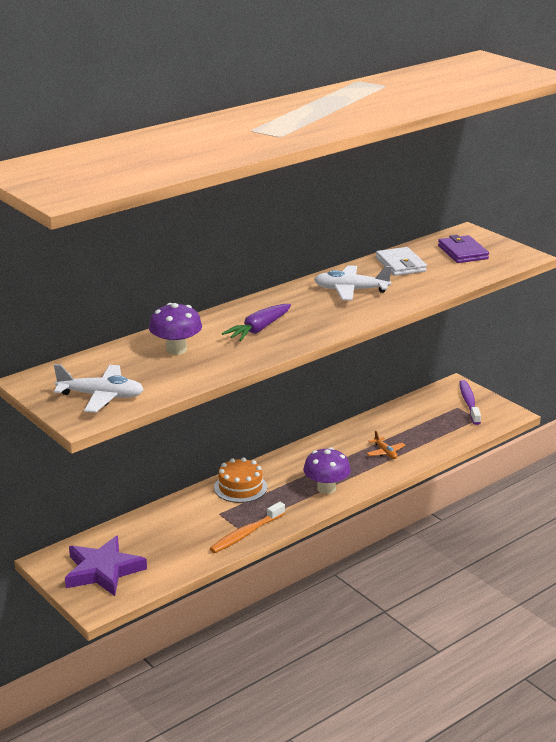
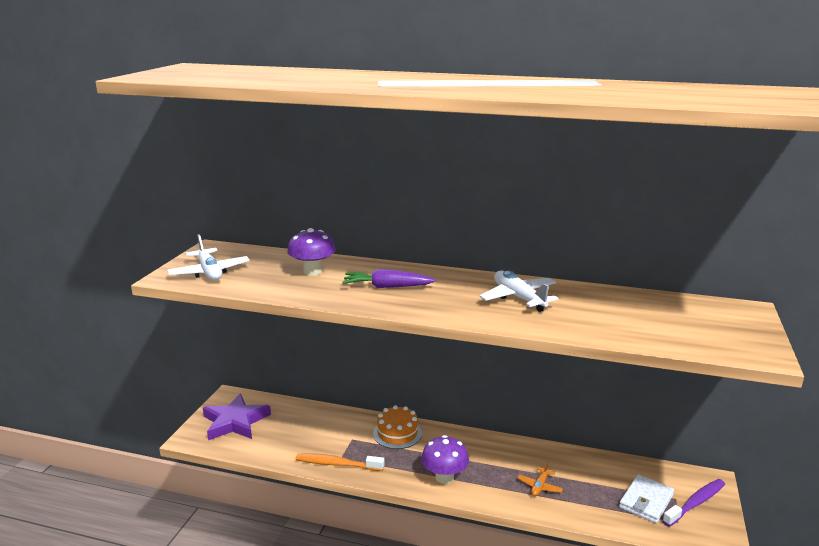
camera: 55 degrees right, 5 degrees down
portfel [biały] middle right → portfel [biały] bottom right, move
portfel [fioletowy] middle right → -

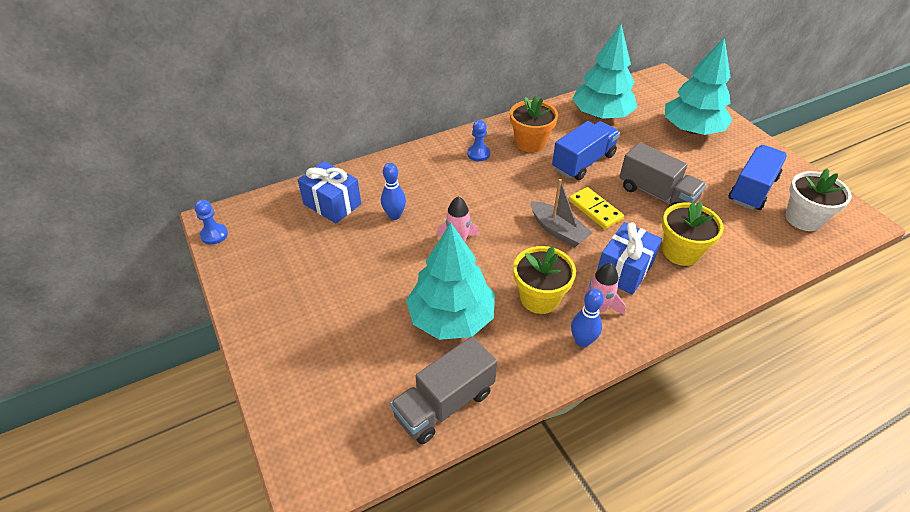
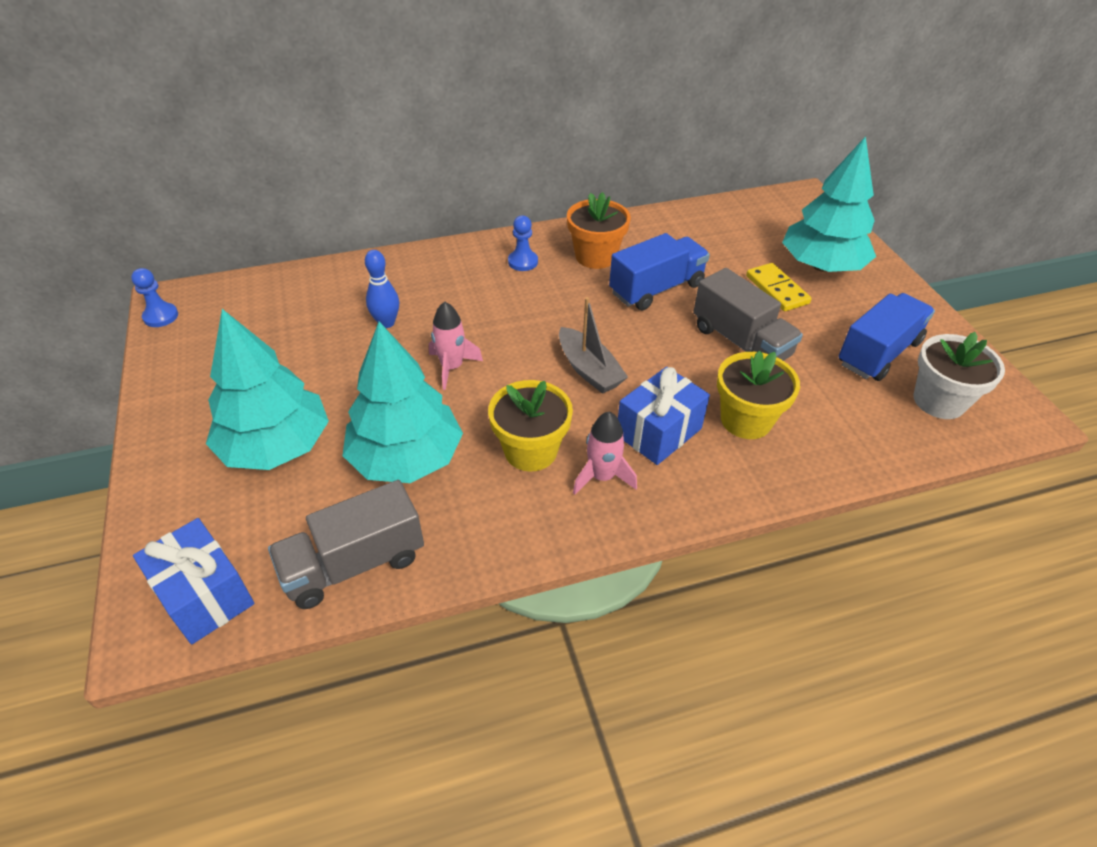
camera: 10 degrees right, 0 degrees up
prezent [niebieski] (1st from left) centre → prezent [niebieski] (1st from left) bottom left, move
drzewko [turkusowy] (2nd from left in the first image) top centre → drzewko [turkusowy] (1st from left) middle left, move
kostka domina [żółty] centre → kostka domina [żółty] middle right, move
kręgiel [niebieski] (2nd from left) centre → -

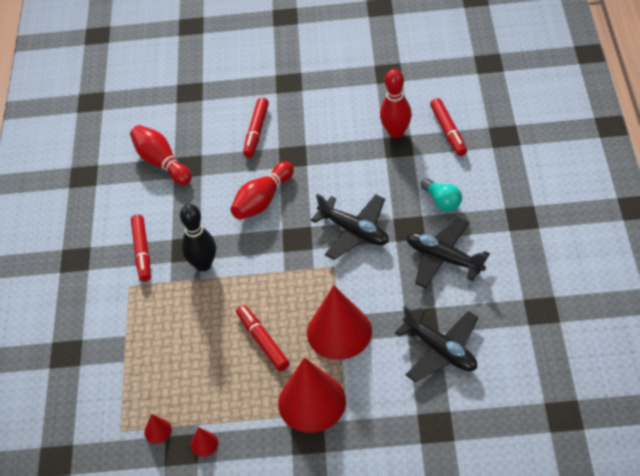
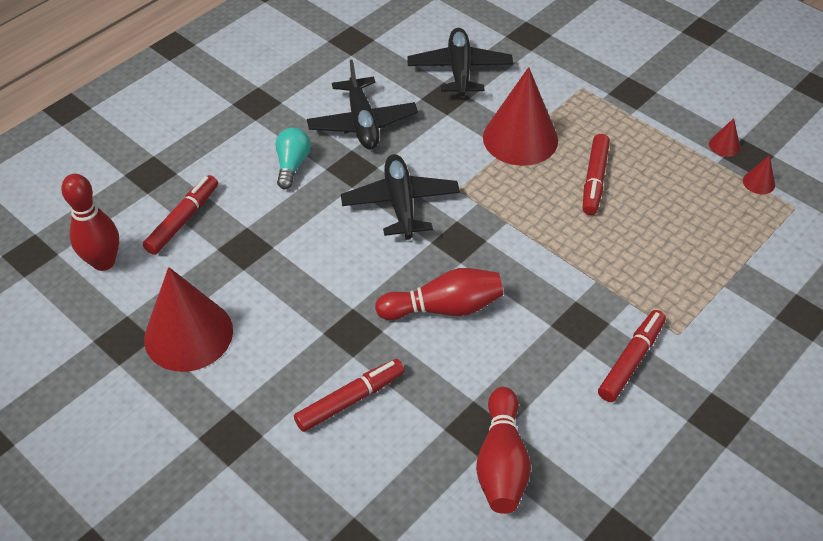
camera: 140 degrees left, 0 degrees up
kręgiel [czerwony] (3rd from left in the first image) top centre → kręgiel [czerwony] (1st from left) middle left, move
stożek [czerwony] (3rd from left in the first image) bottom centre → stożek [czerwony] (1st from left) middle left, move
kręgiel [czarny] middle left → -

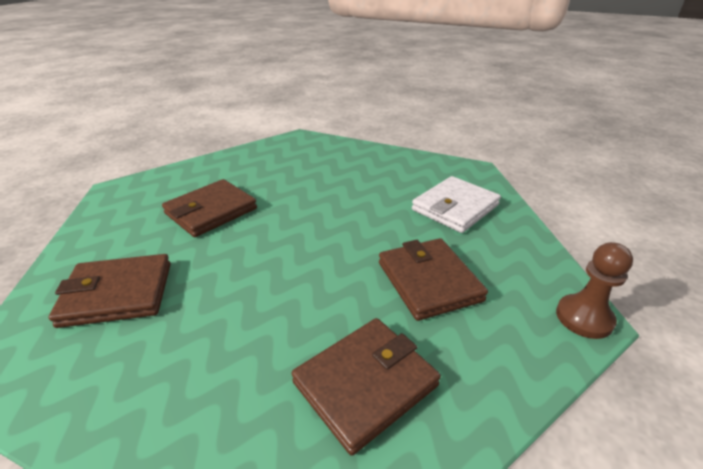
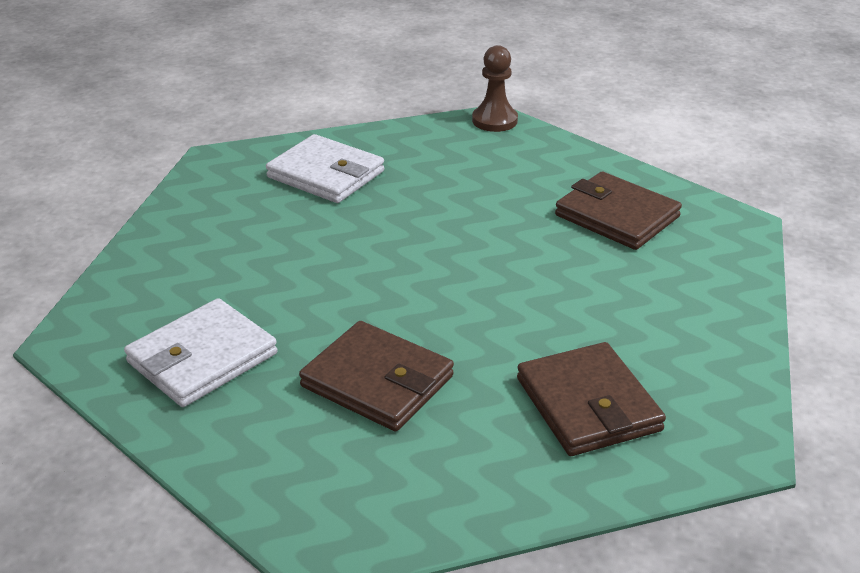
camera: 100 degrees left, 0 degrees up
- → portfel [biały] (1st from left) middle left
portfel [brązowy] (4th from left) centre → -

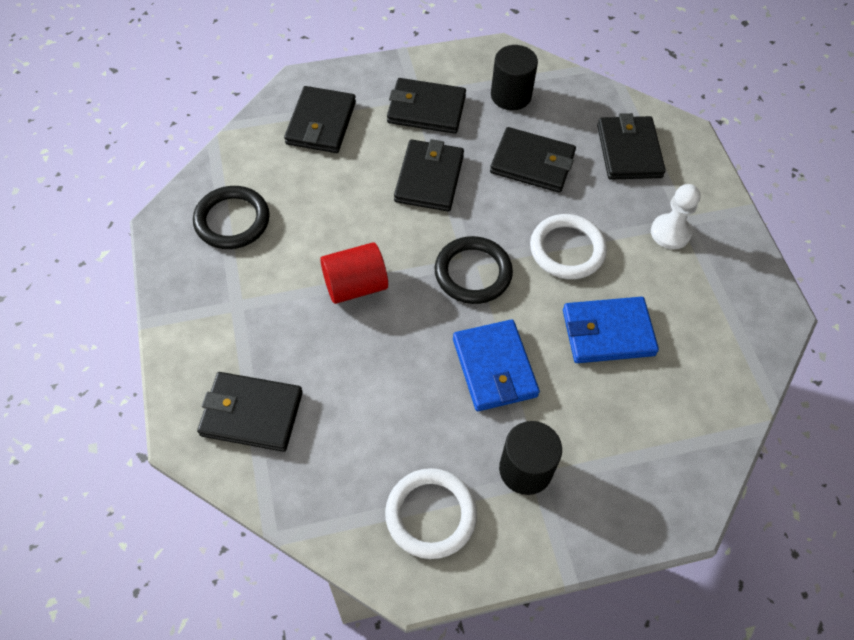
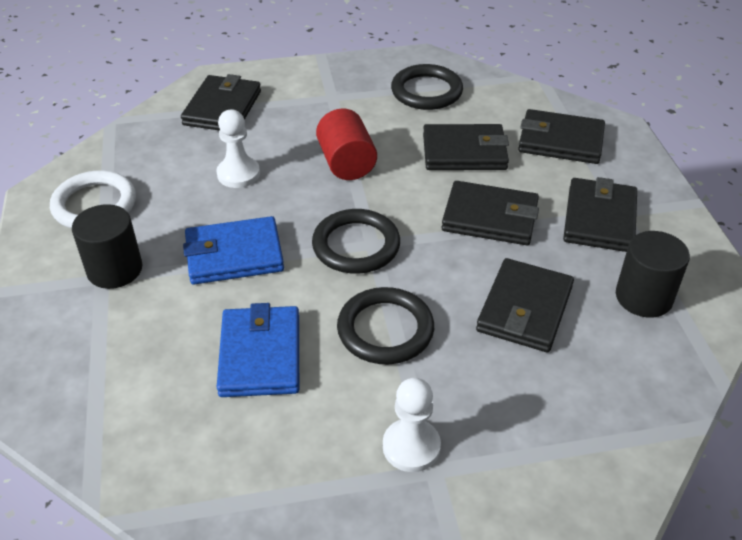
camera: 95 degrees right, 15 degrees down
- → pionek [biały] (1st from left) top left
pierścień [biały] (2nd from left) centre → pierścień [czarny] (2nd from left) centre
portfel [czarny] (6th from left in the first image) top right → portfel [czarny] (2nd from left) top centre, move

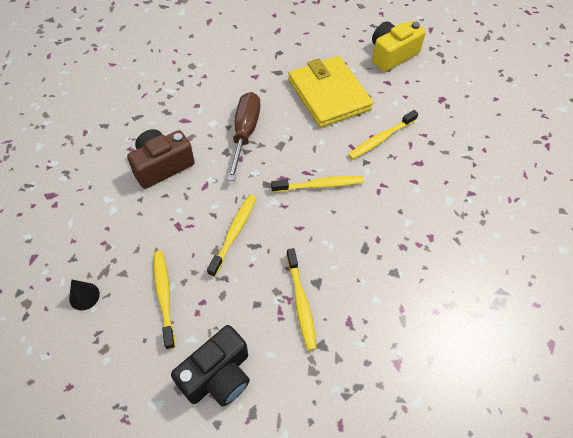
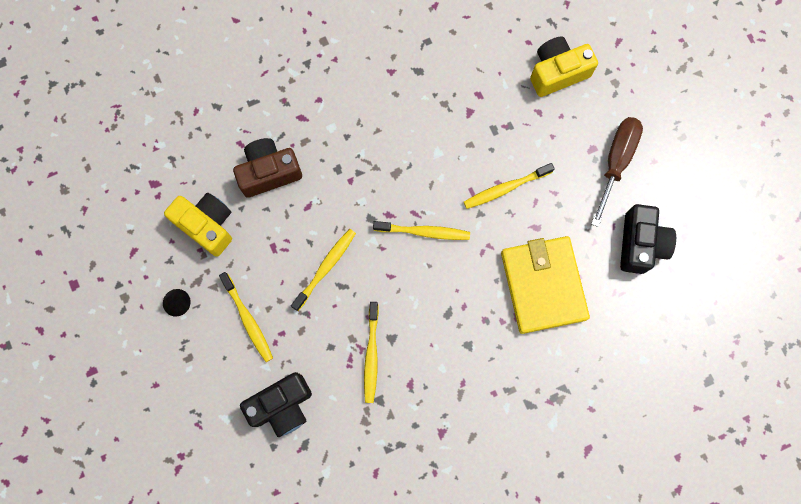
camera: 15 degrees right, 20 degrees up
- → aparat fotograficzny [żółty] (1st from left) middle left
szczoteczka do zębów [żółty] (1st from left) bottom left → szczoteczka do zębów [żółty] (1st from left) middle left, 150 degrees clockwise
portfel [żółty] top centre → portfel [żółty] middle right, move
śrubokręt [brązowy] top centre → śrubokręt [brązowy] middle right, move
- → aparat fotograficzny [czarny] (2nd from left) middle right

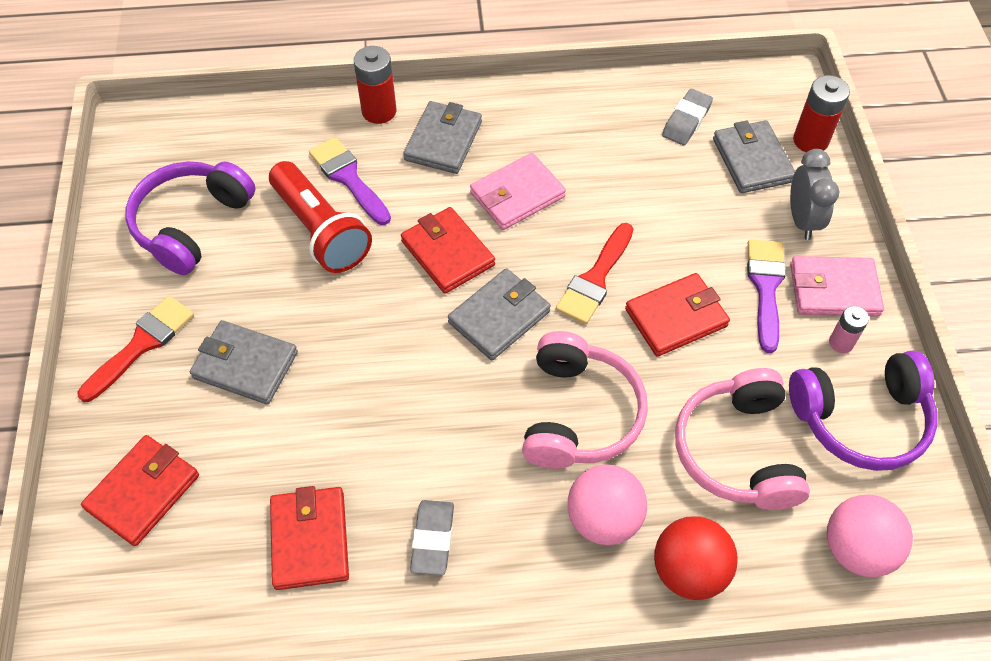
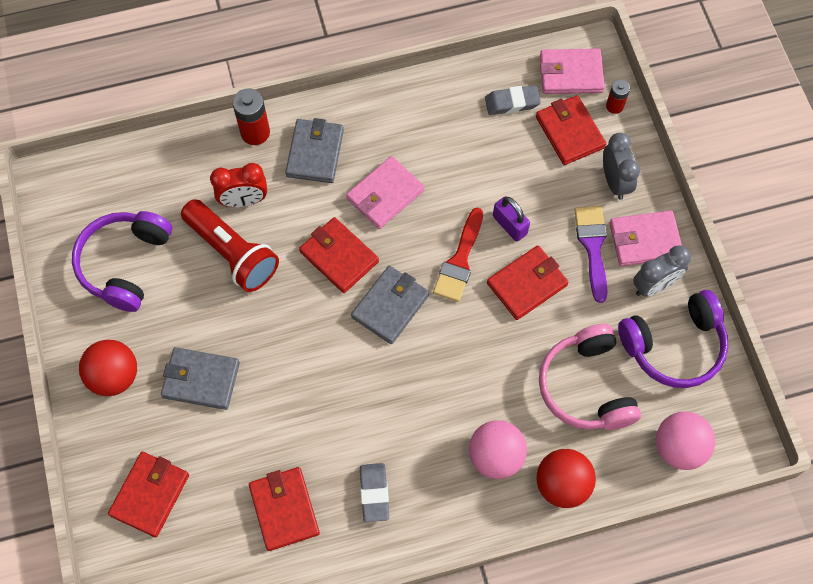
camera: 10 degrees left, 10 degrees up
pędzel [czerwony] (1st from left) middle left → piłka [czerwony] (1st from left) middle left
pędzel [fioletowy] (1st from left) top centre → budzik [czerwony] top left
gumka do mazania [szary] (2nd from left) top right → gumka do mazania [szary] (2nd from left) top centre, 60 degrees clockwise
- → kłódka [fioletowy] centre
portfel [szary] (4th from left) top right → portfel [czerwony] (5th from left) top right
- → portfel [różowy] (2nd from left) top right
bateria [czerwony] (2nd from left) top right, x0.61
bateria [różowy] middle right → budzik [szary] (2nd from left) middle right
słuchawki [różowy] (1st from left) centre → -

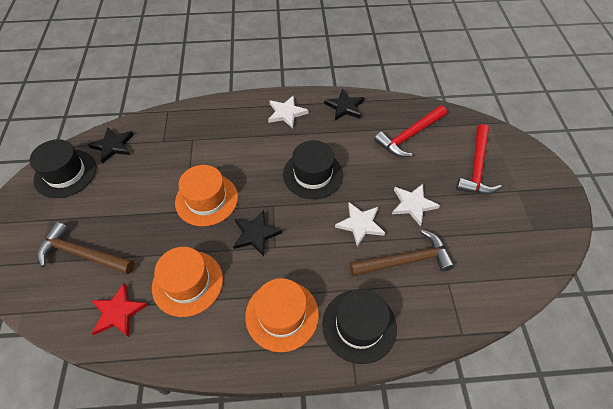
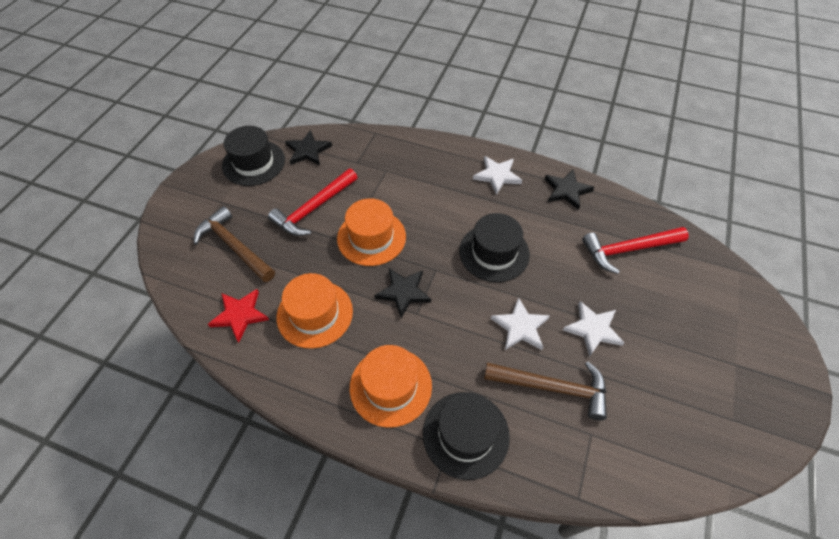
camera: 25 degrees right, 0 degrees up
młotek [czerwony] (2nd from left in the first image) middle right → młotek [czerwony] (1st from left) centre, move

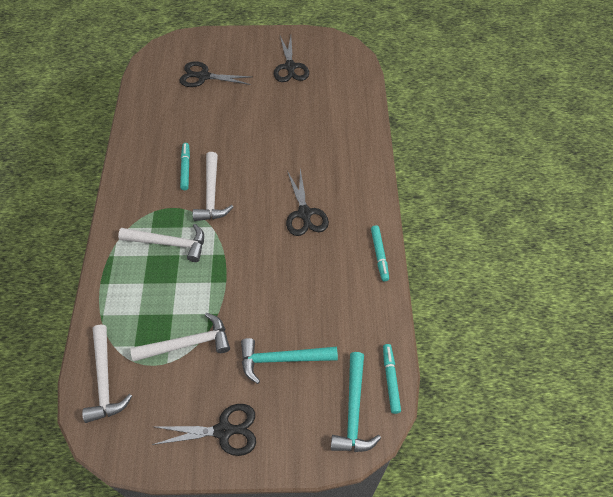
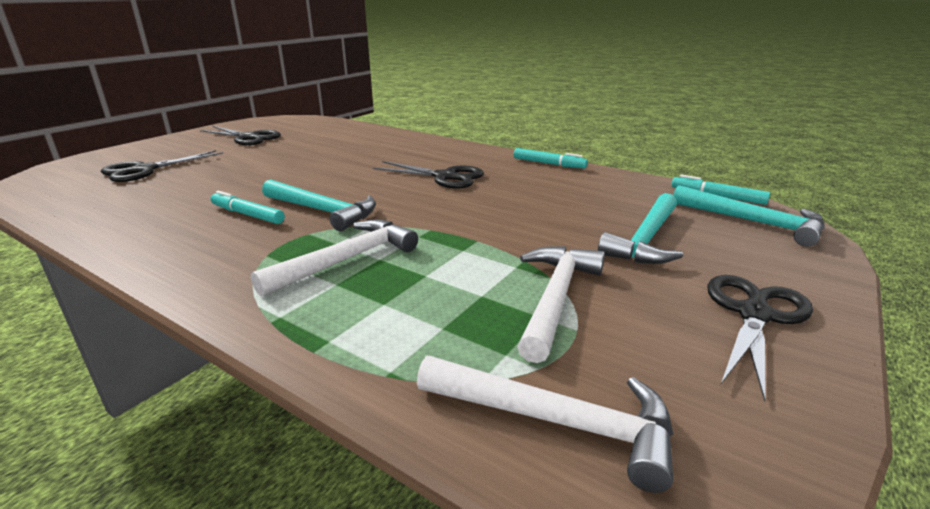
camera: 55 degrees left, 30 degrees down
młotek [biały] (4th from left) centre → młotek [turkusowy] (1st from left) centre

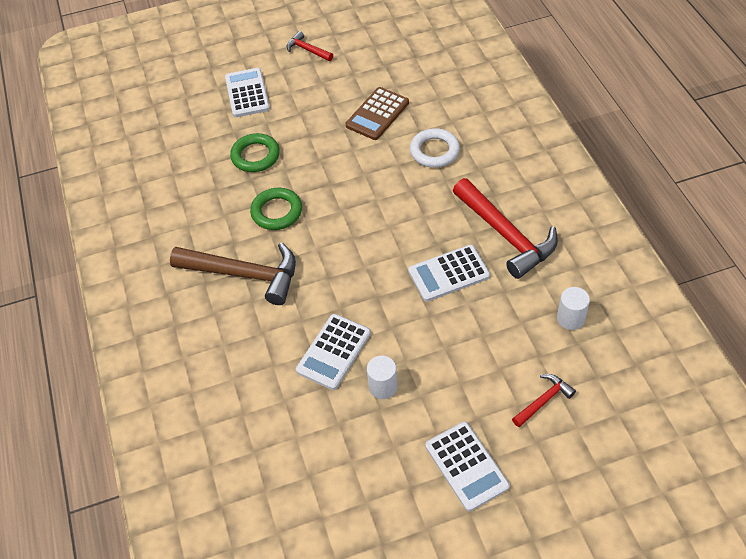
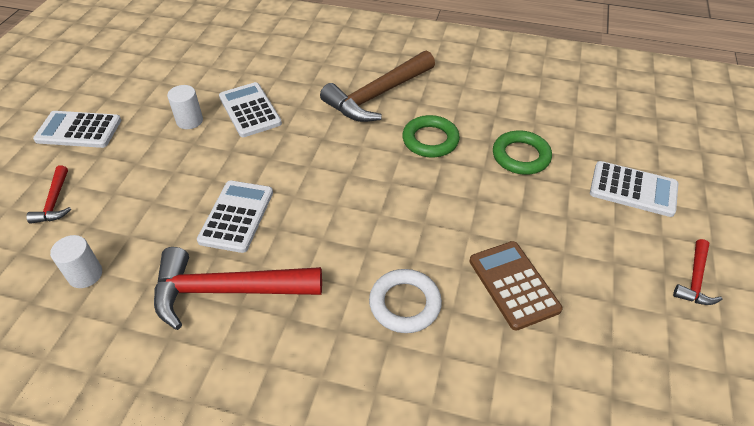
camera: 120 degrees right, 5 degrees down
młotek [czerwony] (1st from left in the first image) top centre → młotek [czerwony] (3rd from left) middle right, 135 degrees clockwise

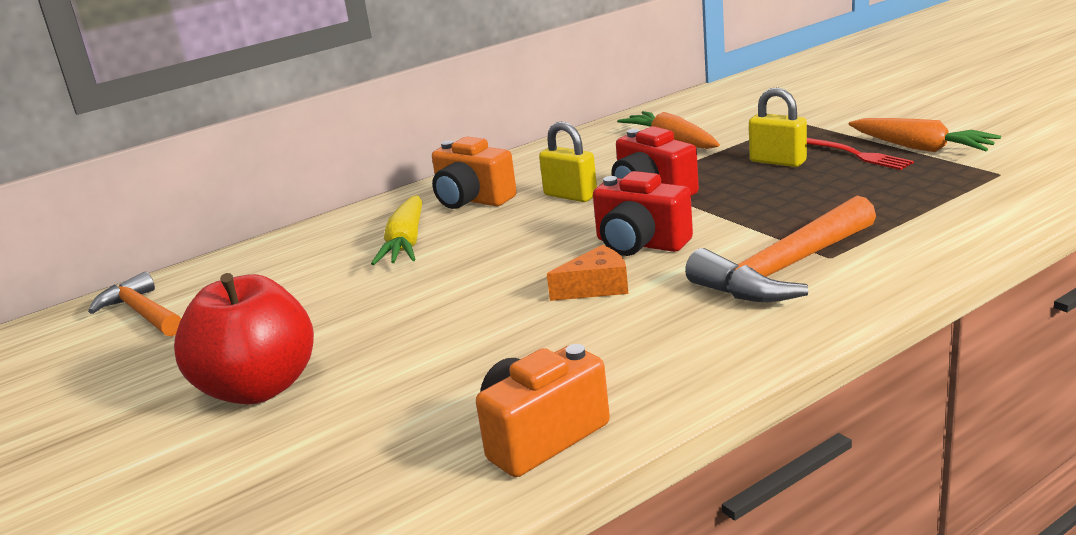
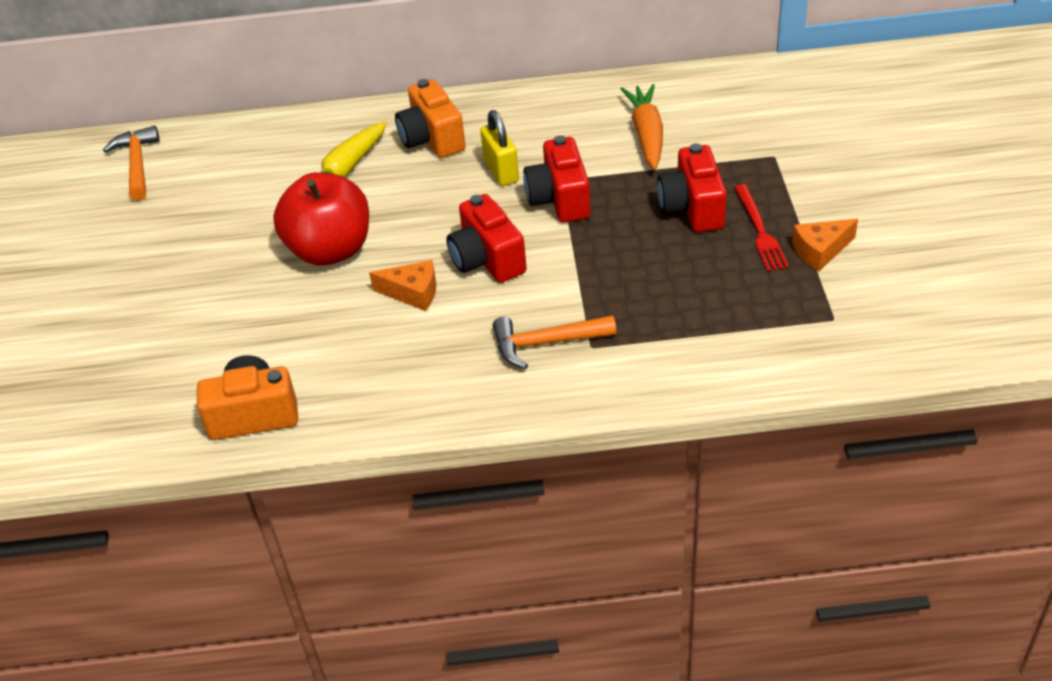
camera: 30 degrees right, 20 degrees up
jabłko [czerwony] middle left → jabłko [czerwony] top left, move
młotek [pomarańczowy] (2nd from left) middle right → młotek [pomarańczowy] (2nd from left) centre, x0.65
kłódka [żółty] (2nd from left) top right → aparat fotograficzny [czerwony] (3rd from left) top centre
marchewka [pomarańczowy] (2nd from left) top right → ser [pomarańczowy] (2nd from left) middle right

